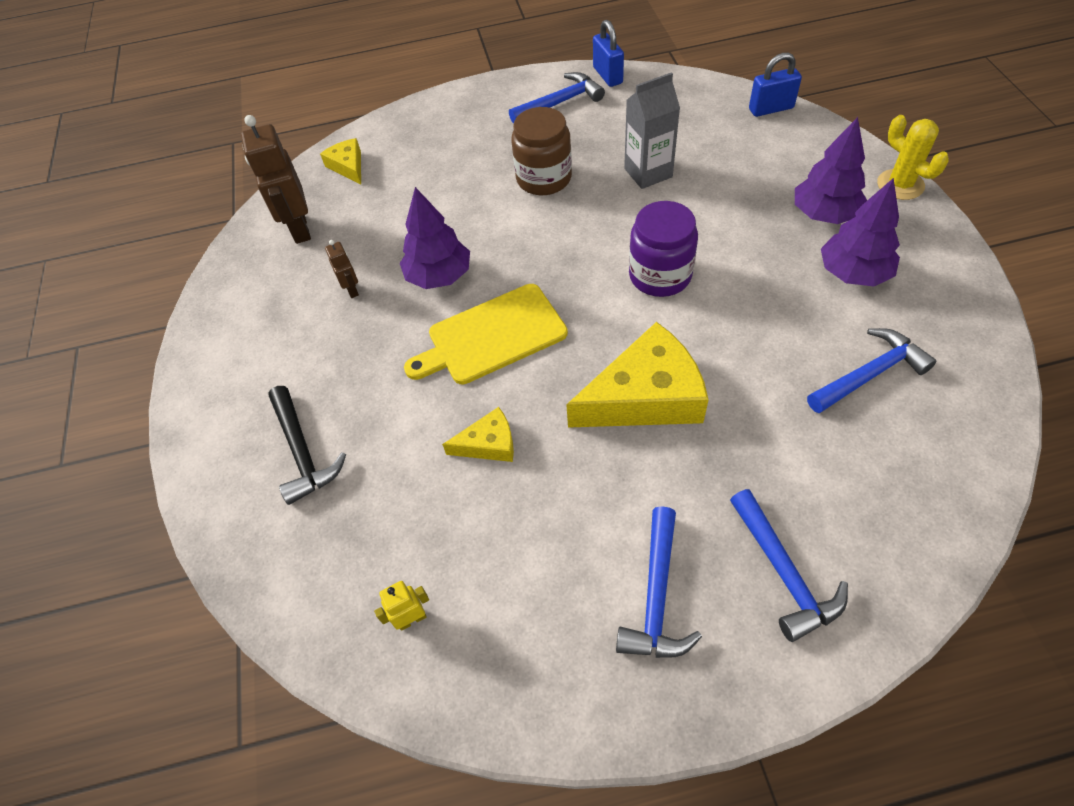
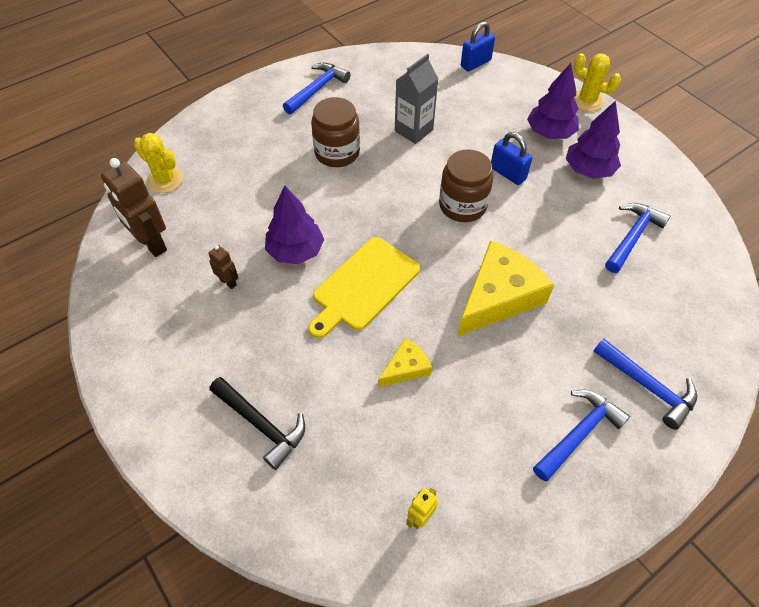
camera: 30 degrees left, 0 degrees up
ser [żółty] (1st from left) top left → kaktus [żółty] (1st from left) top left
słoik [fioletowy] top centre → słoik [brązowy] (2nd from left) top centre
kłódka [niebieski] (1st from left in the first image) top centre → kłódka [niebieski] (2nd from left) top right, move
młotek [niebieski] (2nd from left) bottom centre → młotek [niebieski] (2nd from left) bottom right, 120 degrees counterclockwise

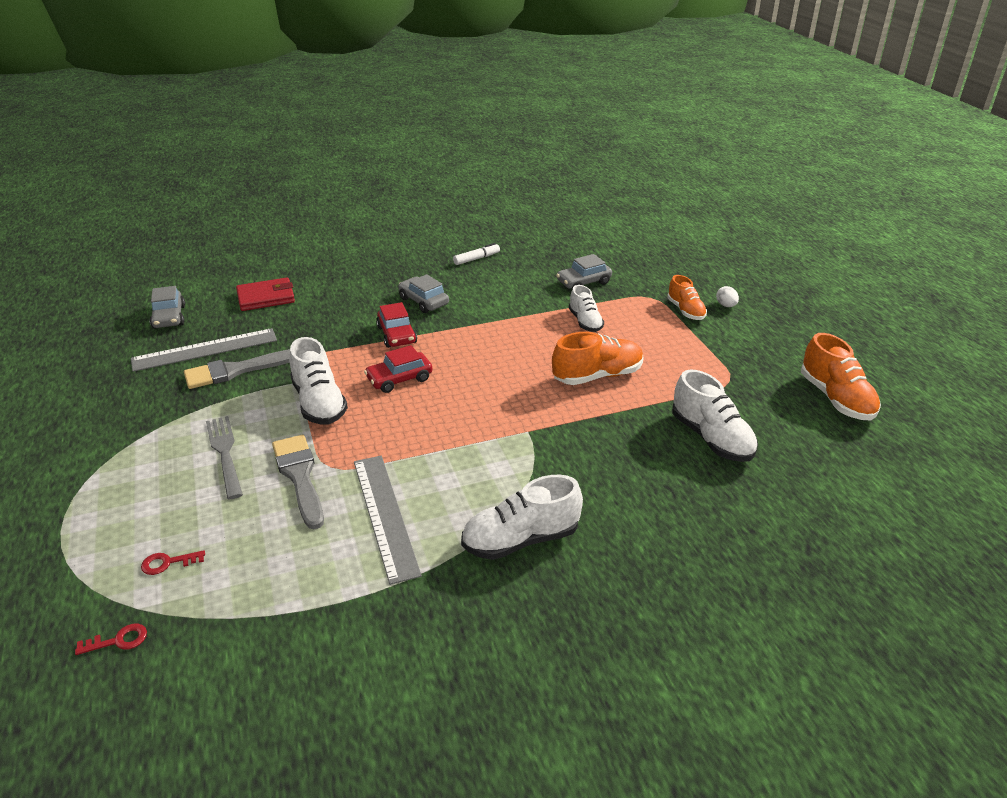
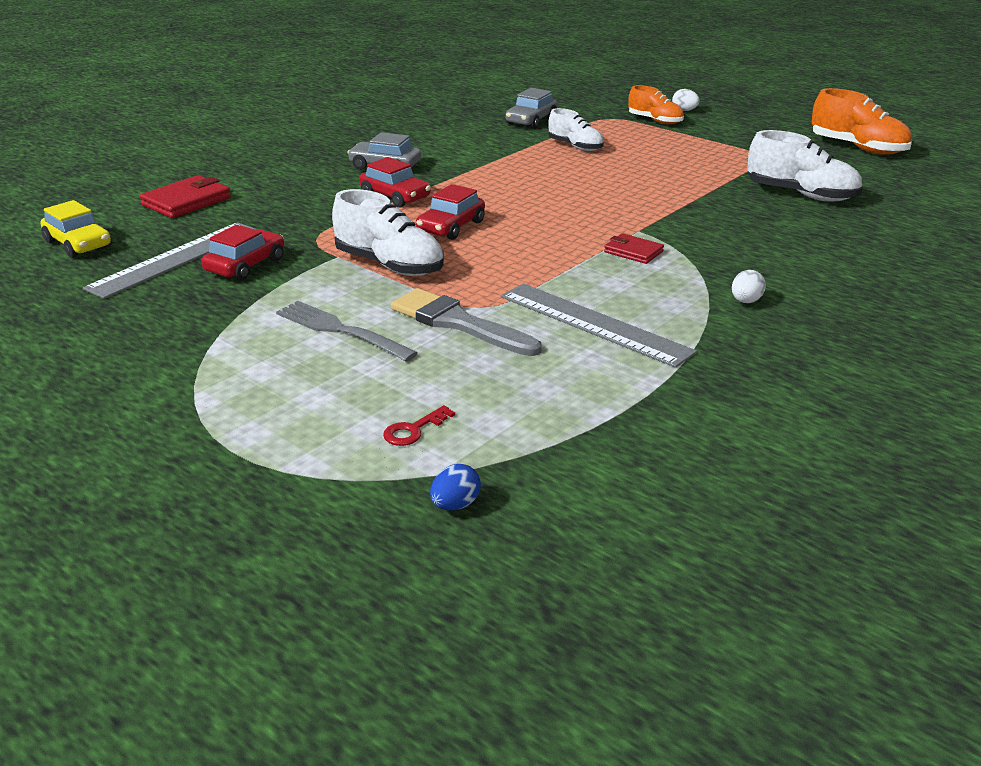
camera: 30 degrees left, 5 degrees down
samochód [szary] (1st from left) middle left → samochód [żółty] top left
pędzel [szary] (1st from left) middle left → samochód [czerwony] (1st from left) top left
klucz [czerwony] (1st from left) bottom left → jajko [niebieski] centre
- → portfel [czerwony] (2nd from left) top centre
but [biały] (2nd from left) centre → jajko [biały] (2nd from left) middle right
flamaster [biały] top centre → -
but [pomarańczowy] (1st from left) centre → -

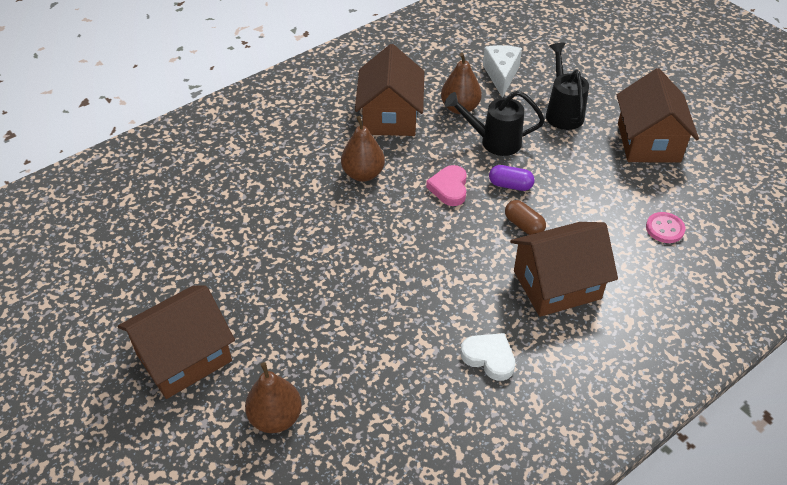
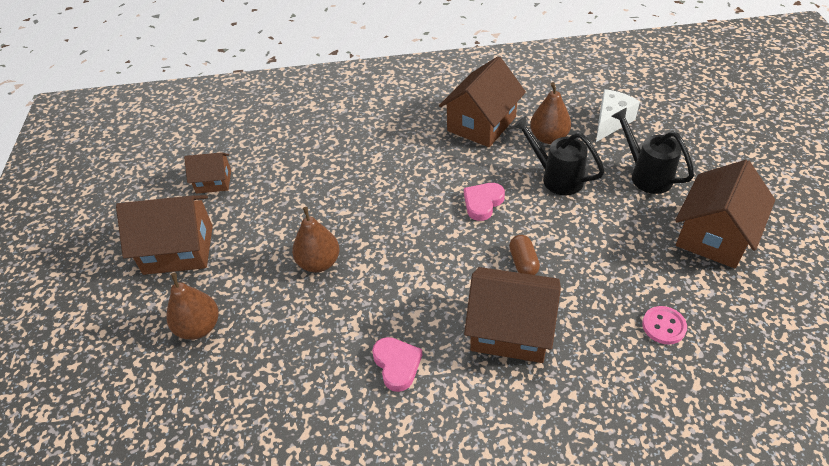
camera: 35 degrees right, 0 degrees up
- → domek [brązowy] (2nd from left) middle left
gruszka [brązowy] (2nd from left) top centre → gruszka [brązowy] (2nd from left) centre, move
serce [biały] bottom centre → serce [różowy] (1st from left) bottom centre
konewka [czarny] (2nd from left) top right, 60 degrees counterclockwise
kapsułka [fioletowy] centre → -

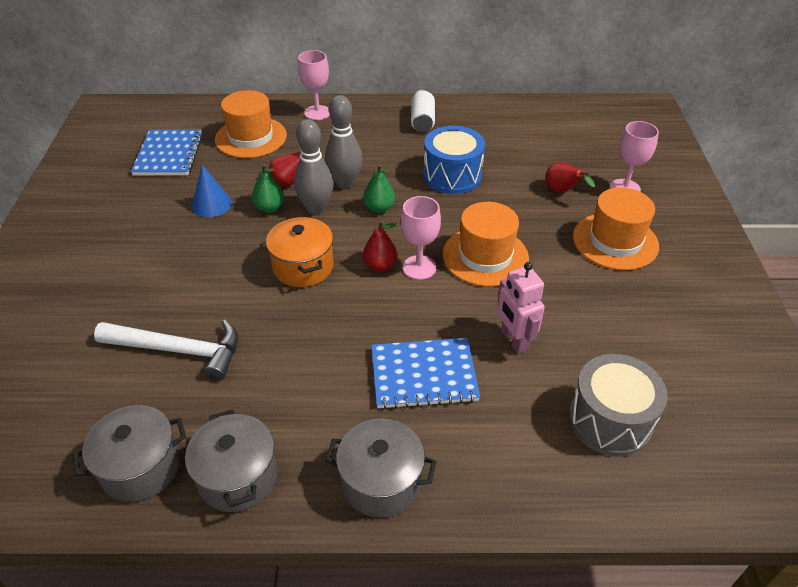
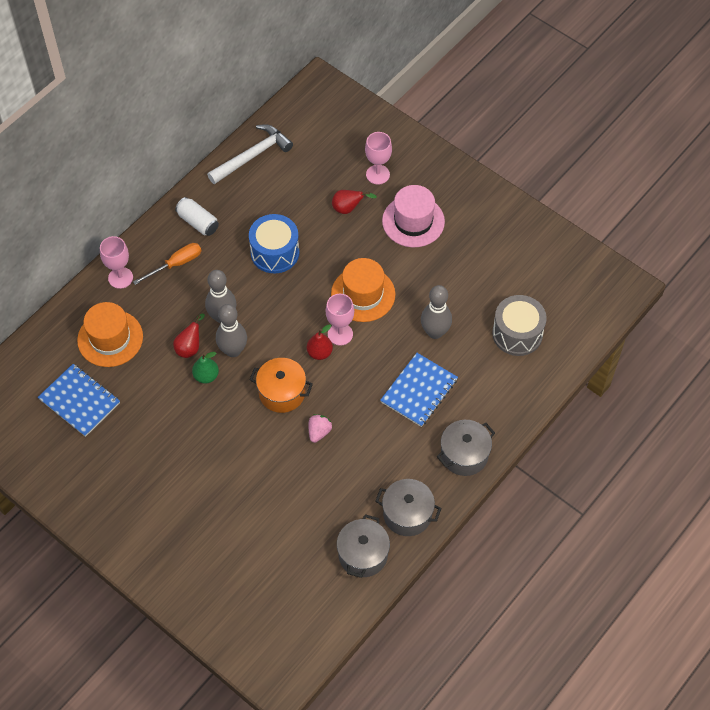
camera: 50 degrees left, 15 degrees up
- → śrubokręt [pomarańczowy] middle left
młotek [biały] middle left → młotek [biały] top centre, move
- → truskawka [różowy] centre
kapelusz [pomarańczowy] (3rd from left) middle right → kapelusz [różowy] top centre
robot [różowy] centre → kręgiel [szary] (3rd from left) centre
stożek [niebieski] top left → -
gruszka [zielony] (2nd from left) top centre → -

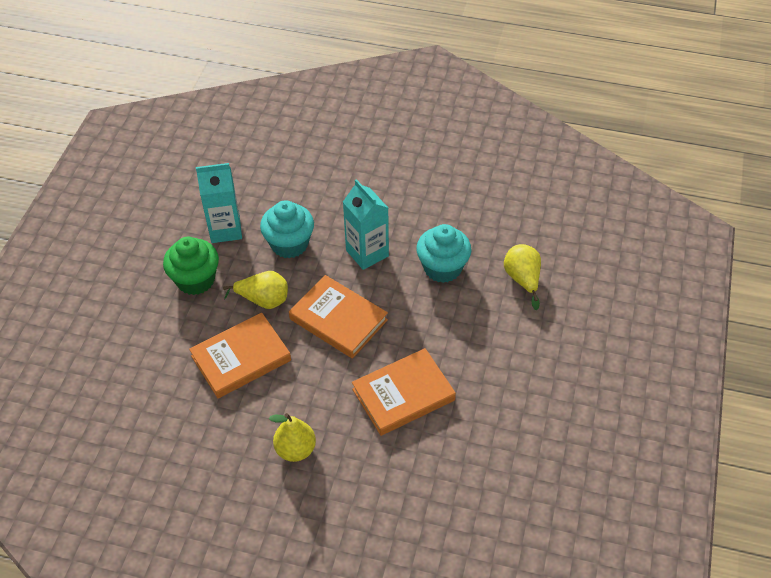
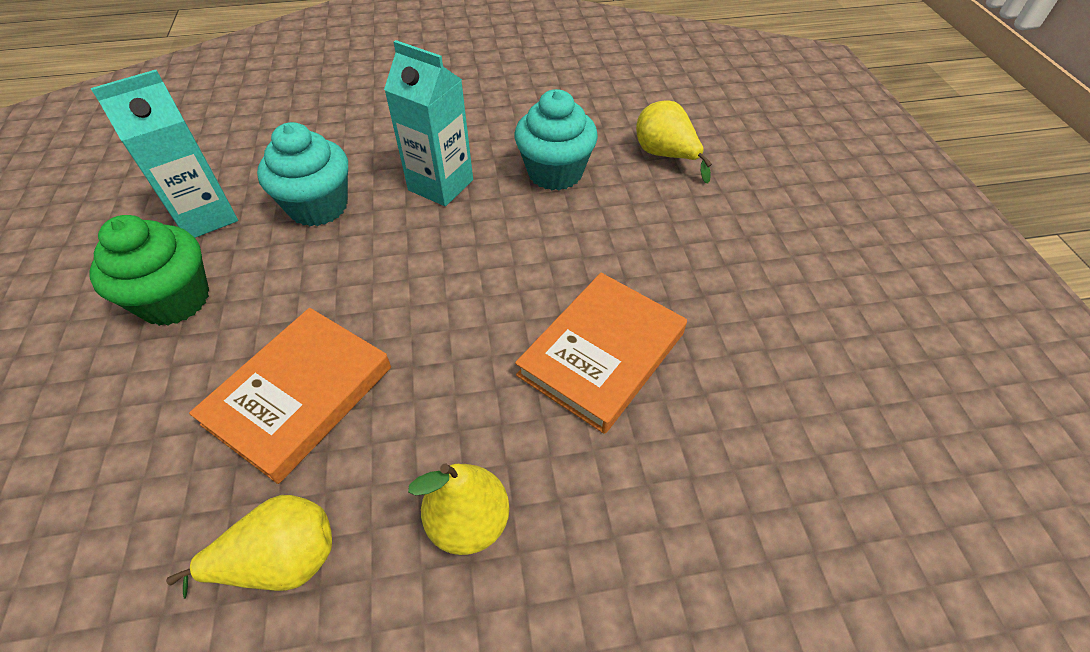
camera: 25 degrees left, 0 degrees up
gruszka [żółty] (1st from left) middle left → gruszka [żółty] (1st from left) bottom left, move
książka [pomarańczowy] (2nd from left) centre → -

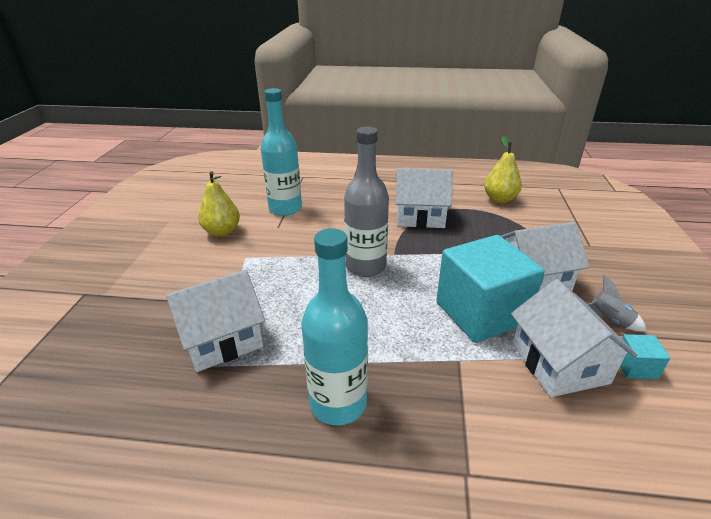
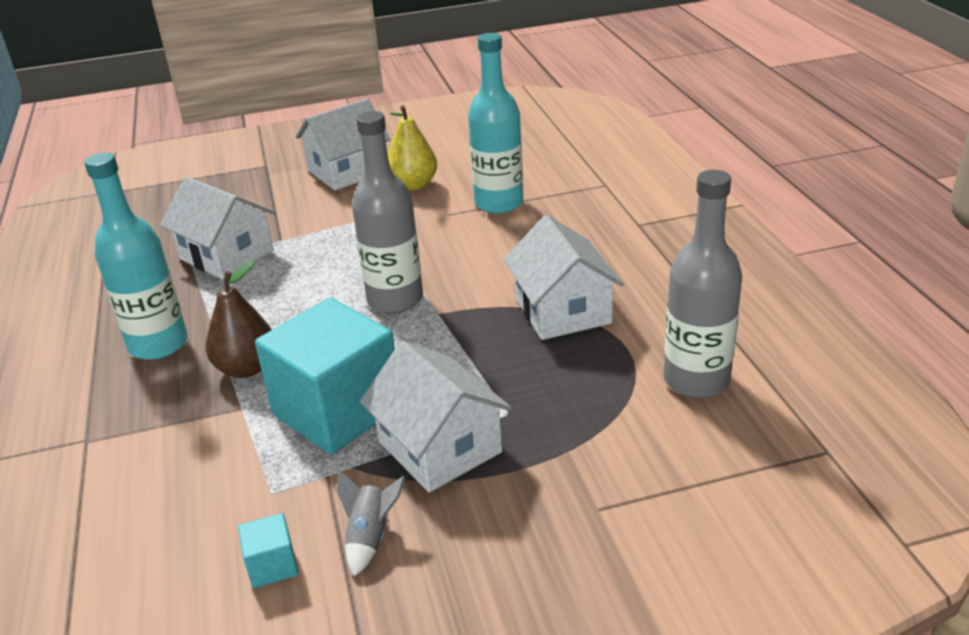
camera: 70 degrees right, 0 degrees up
- → gruszka [brązowy] middle left
domek [biały] (4th from left in the first image) middle right → domek [biały] (2nd from left) top centre, move
gruszka [żółty] (2nd from left) top right → butelka [szary] (2nd from left) middle right

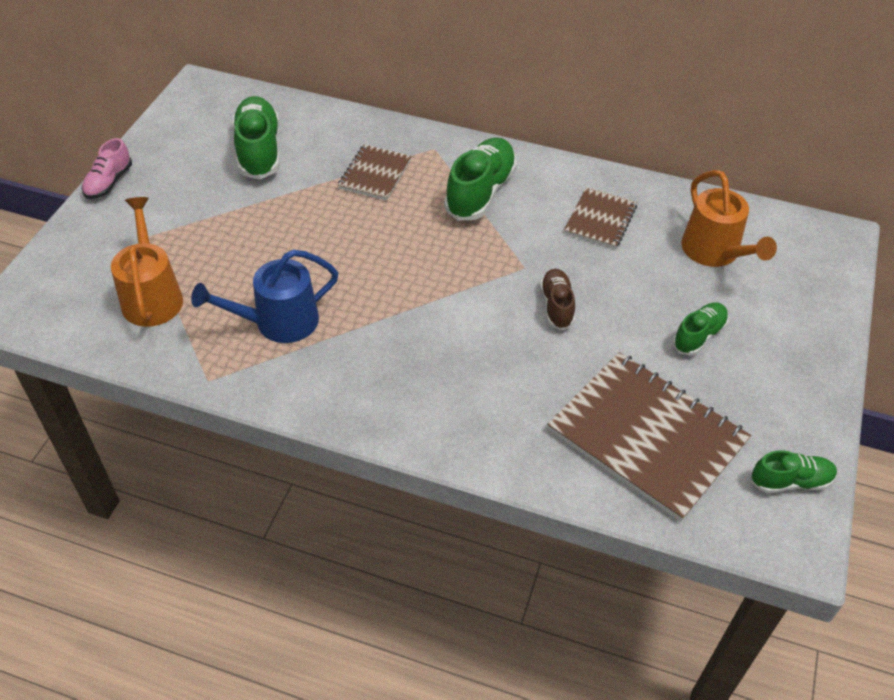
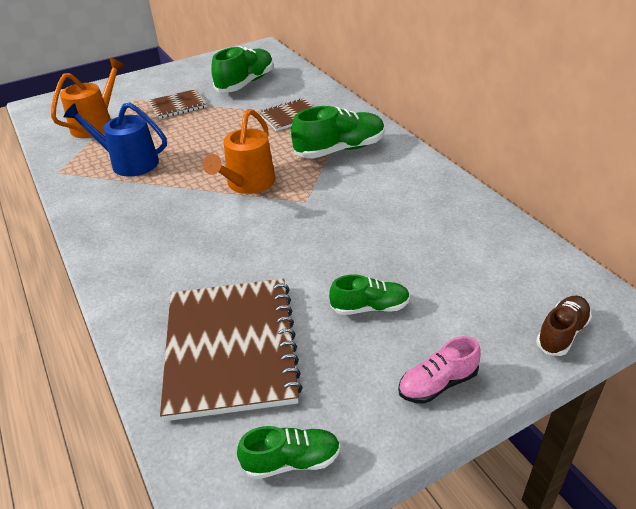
camera: 45 degrees right, 10 degrees down
zeszyt [brązowy] (2nd from left in the first image) top right → zeszyt [brązowy] (1st from left) top left, move
konewka [pomarańczowy] (2nd from left) top right → konewka [pomarańczowy] (2nd from left) top centre, move
but [zielony] (4th from left in the first image) bottom right → but [zielony] (2nd from left) bottom centre, 45 degrees counterclockwise
but [różowy] top left → but [różowy] bottom right, move
but [brązowy] centre → but [brązowy] middle right, move

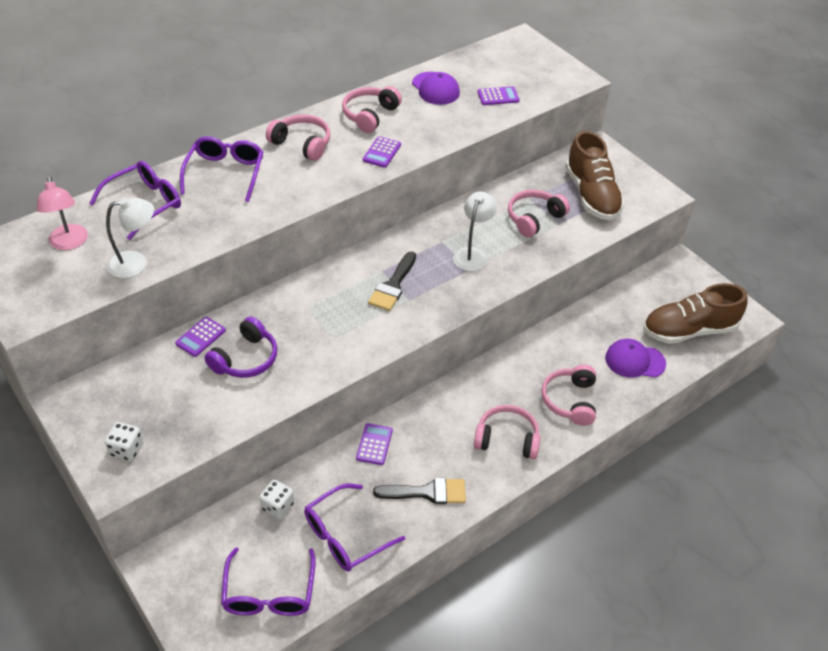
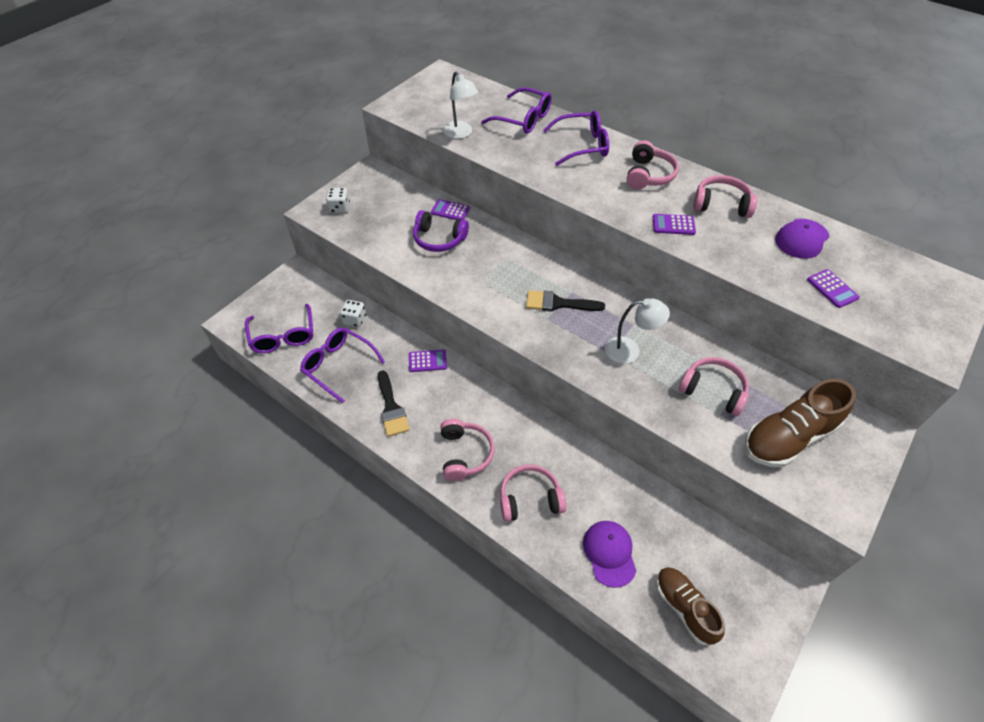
camera: 75 degrees right, 5 degrees up
okulary [fioletowy] (3rd from left in the first image) bottom left → okulary [fioletowy] (1st from left) middle left, 90 degrees counterclockwise
but [brązowy] (2nd from left in the first image) middle right → but [brązowy] (1st from left) bottom right, x0.67
lampka [różowy] top left → -

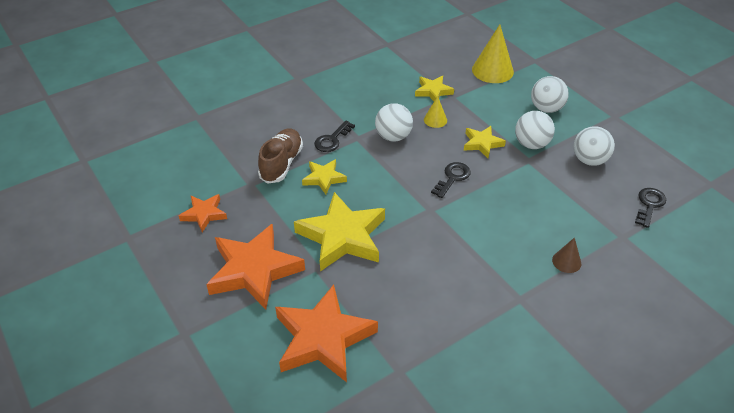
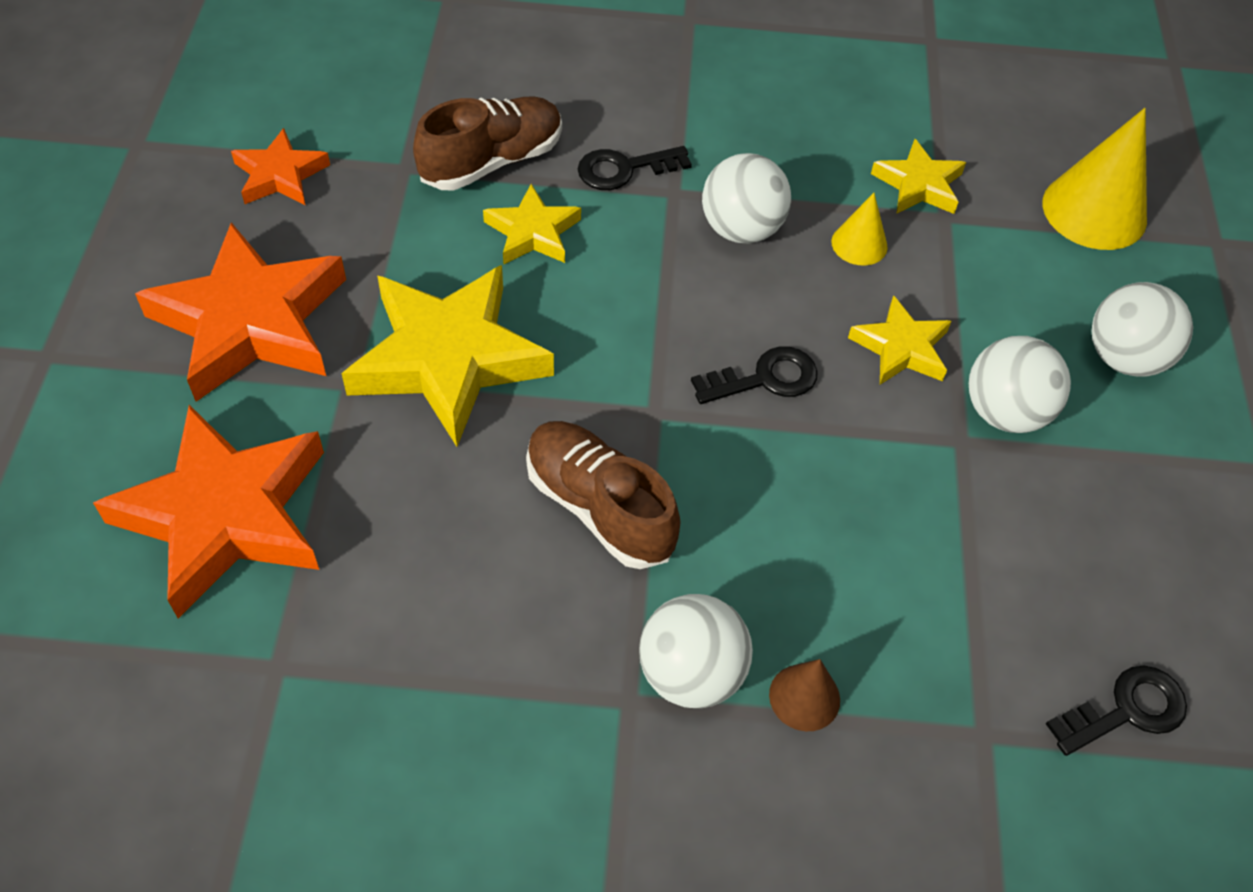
camera: 35 degrees right, 10 degrees up
- → but [brązowy] (2nd from left) centre
piłka [biały] (4th from left in the first image) middle right → piłka [biały] (1st from left) bottom centre, move

